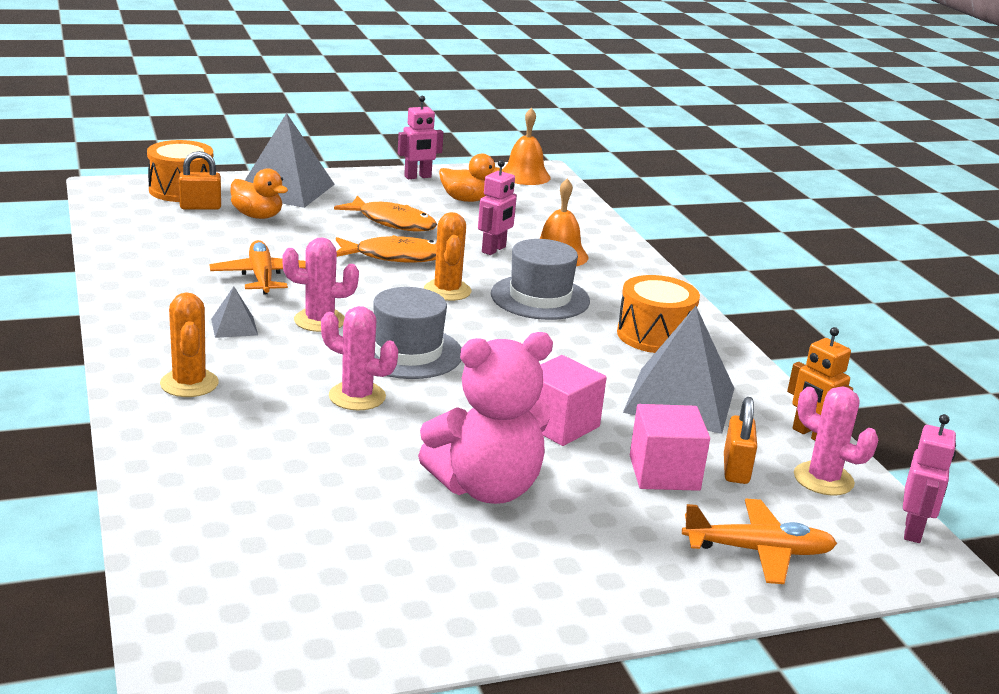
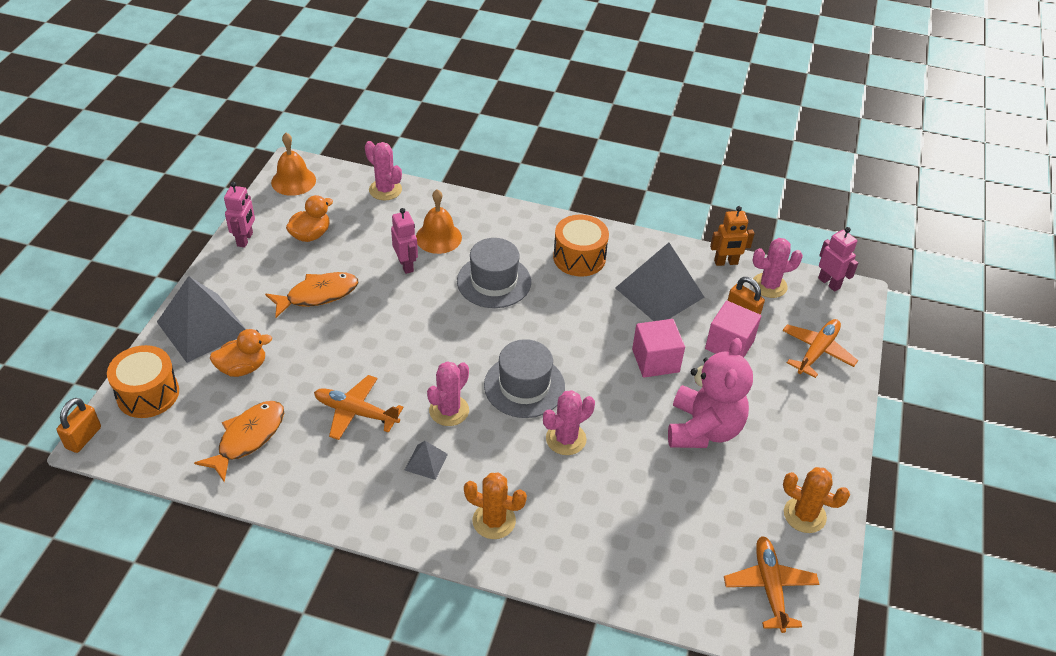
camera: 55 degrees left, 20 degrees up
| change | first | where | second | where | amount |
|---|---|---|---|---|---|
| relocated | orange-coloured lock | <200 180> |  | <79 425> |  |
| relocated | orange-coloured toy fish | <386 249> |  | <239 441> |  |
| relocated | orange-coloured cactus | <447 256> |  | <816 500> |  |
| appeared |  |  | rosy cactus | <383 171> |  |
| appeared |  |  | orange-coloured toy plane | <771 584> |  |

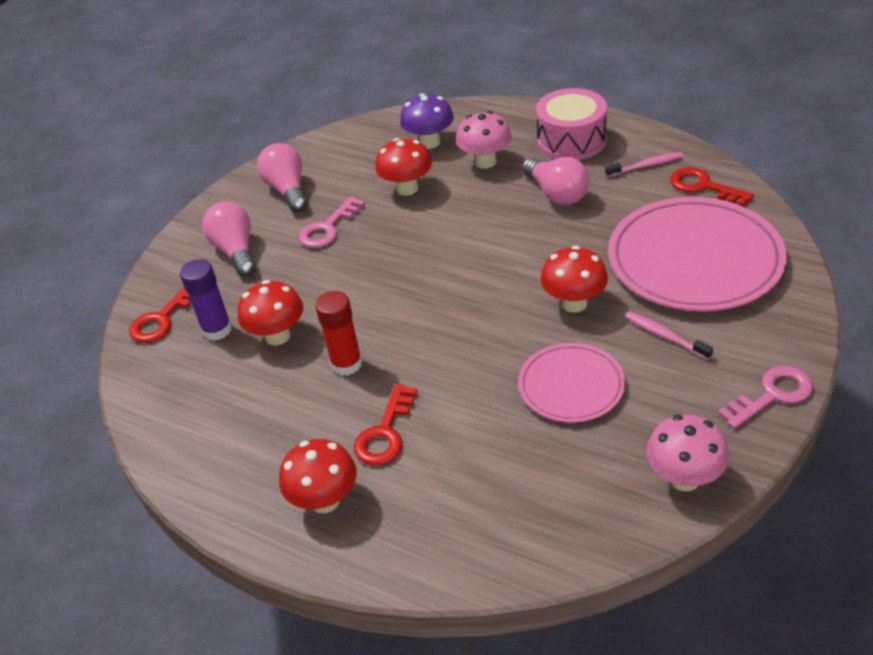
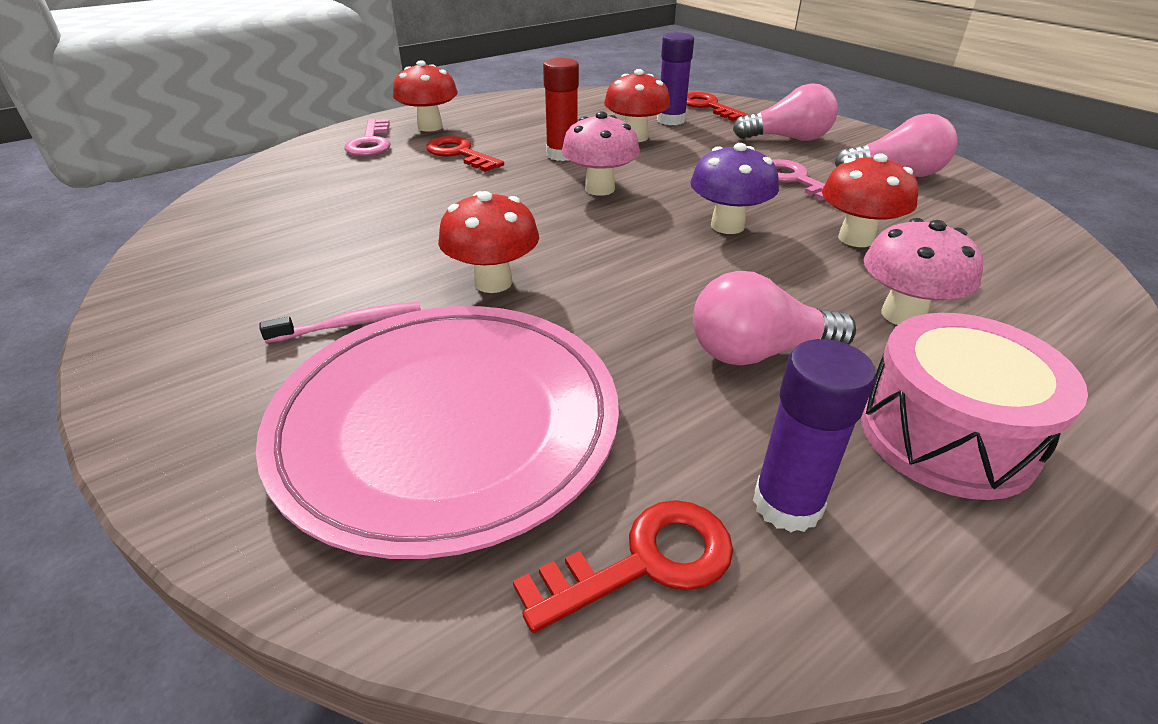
camera: 110 degrees right, 5 degrees down
| change | first | where | second | where | amount |
|---|---|---|---|---|---|
| relocated | violet fungus | <427 121> |  | <734 188> |  |
| missing | rosy plate | <571 383> |  |  |  |
| exchanged | rosy tooth brush | <644 164> | violet stick of glue | <814 435> |  |
| relocated | rosy fungus | <687 453> |  | <601 153> |  |
| relocated | rosy key | <765 397> |  | <367 137> |  |

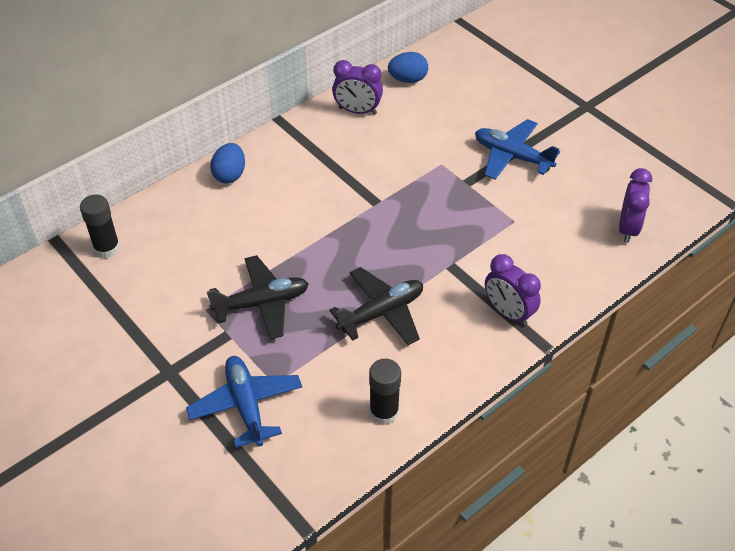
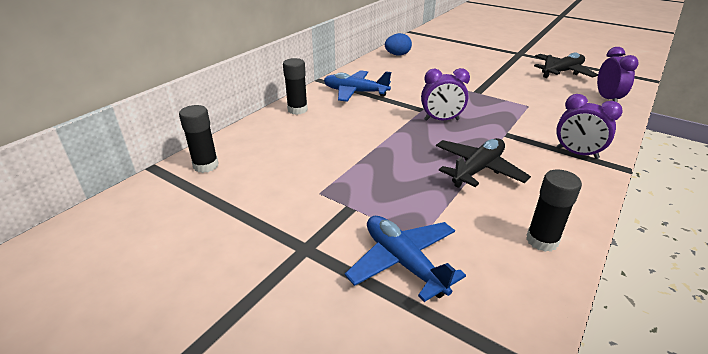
camera: 15 degrees left, 15 degrees down
| change | first | where | second | where | amount |
|---|---|---|---|---|---|
| relocated | jet-black toy plane | <258 297> |  | <566 65> |  |
| exchanged | cobalt egg shape | <227 163> | jet-black stick of glue | <295 86> |  |
| relocated | violet bedside clock | <357 87> |  | <445 94> |  |
| relocated | cobalt toy plane | <517 149> |  | <357 86> |  |

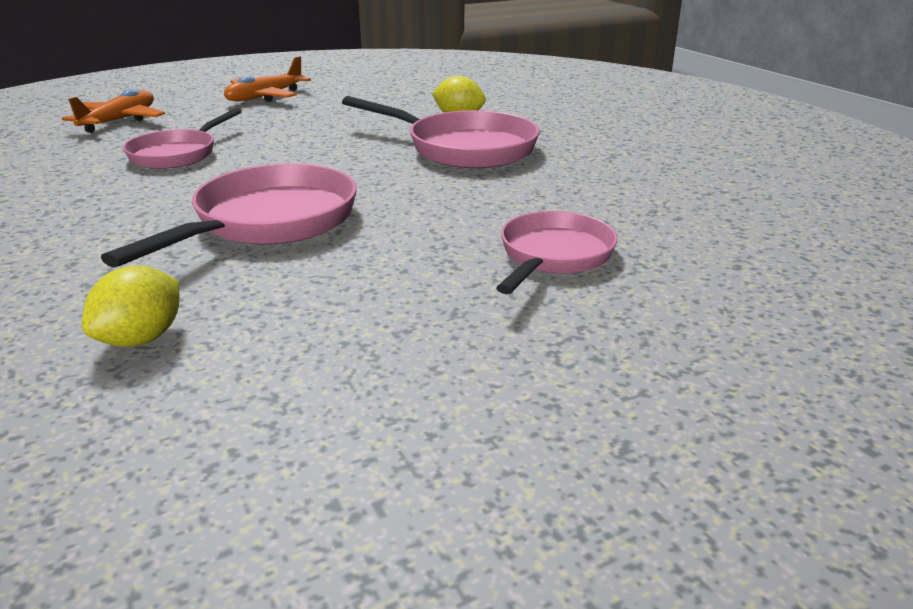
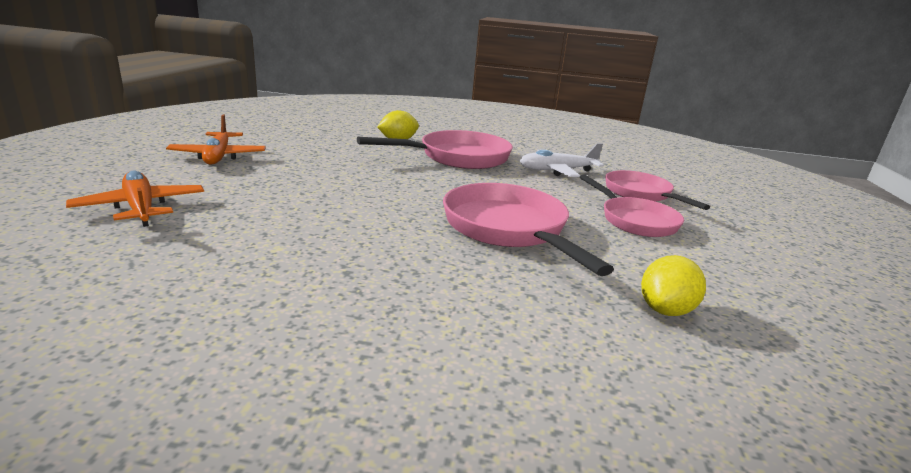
camera: 55 degrees left, 5 degrees down
| change | first | where | second | where | amount |
|---|---|---|---|---|---|
| spun | golden toy lemon | <130 306> |  | <673 285> | 60 degrees clockwise |
| relocated | rosy skillet | <182 138> |  | <632 205> |  |
| appeared |  |  | snow-white toy plane | <562 160> |  |

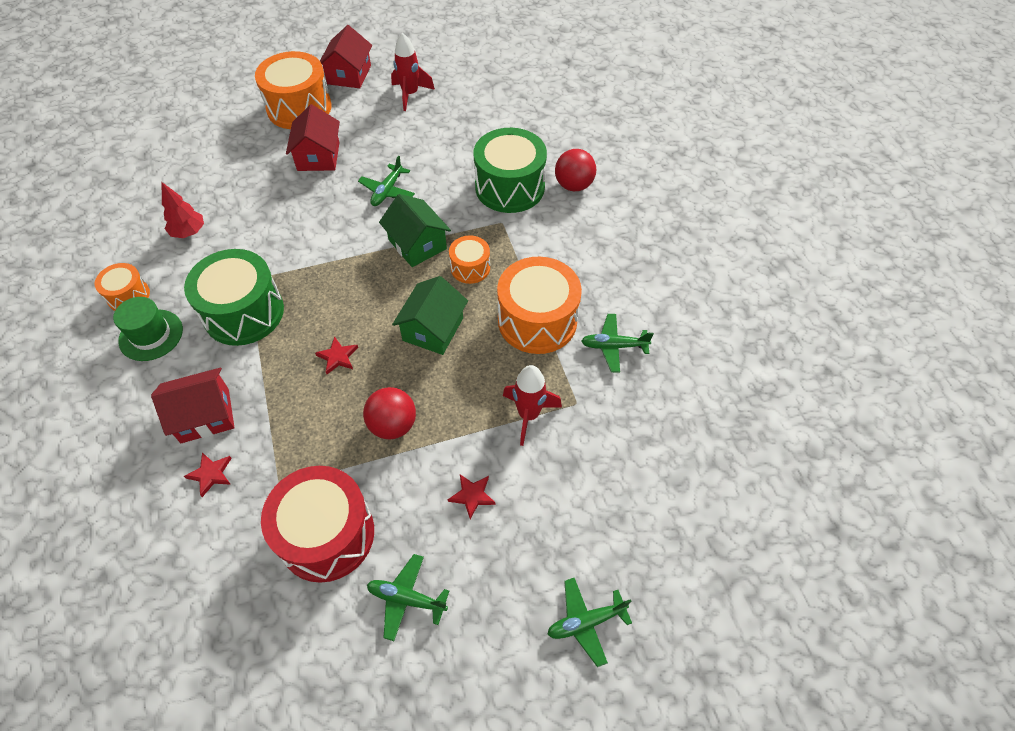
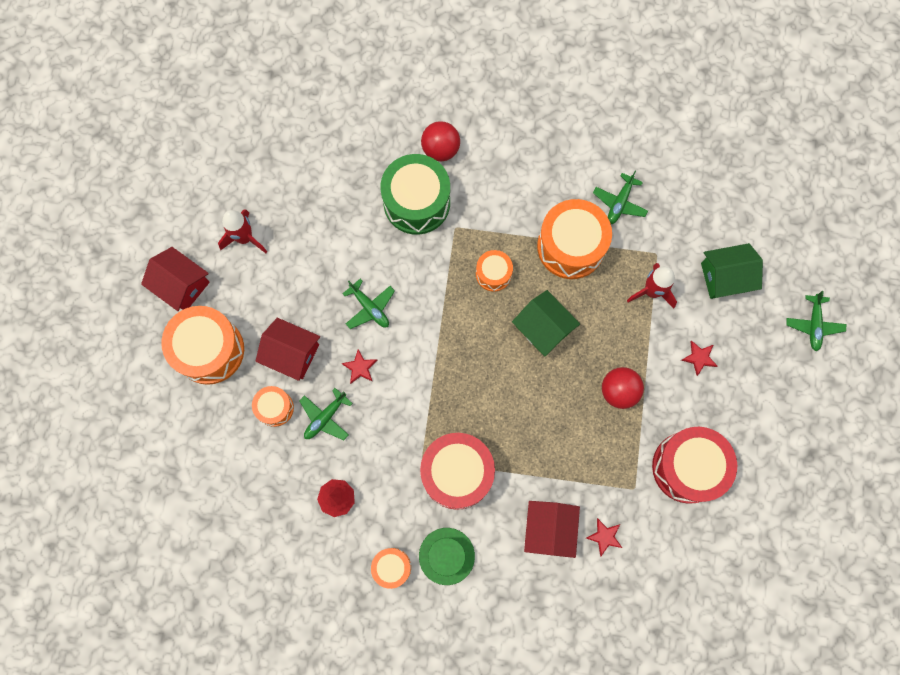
camera: 65 degrees left, 20 degrees up
| change | first | where | second | where | amount |
|---|---|---|---|---|---|
| colour | emerald snare drum | <234 297> | red snare drum | <457 471> |  |
| relocated | red star | <336 355> |  | <359 366> |  |
| relocated | emerald toy plane | <408 597> |  | <326 414> |  |
| relocated | emerald cottage | <415 230> |  | <732 271> |  |
| appeared |  |  | orange-coloured snare drum | <273 406> |  |

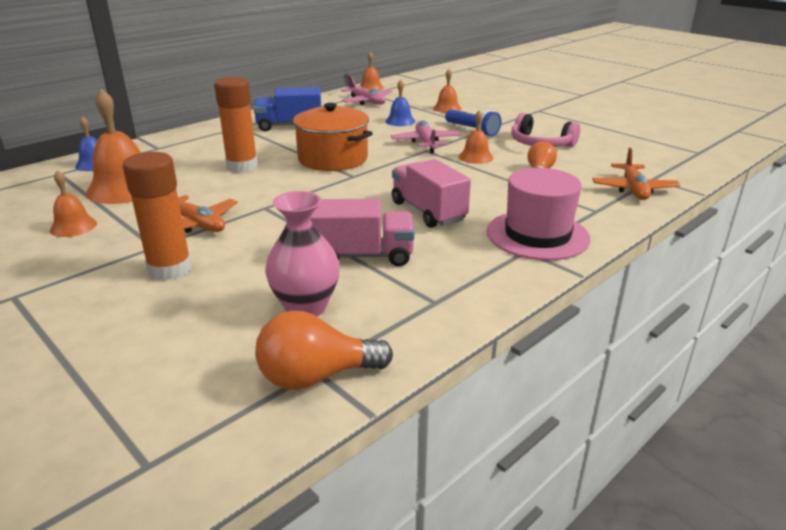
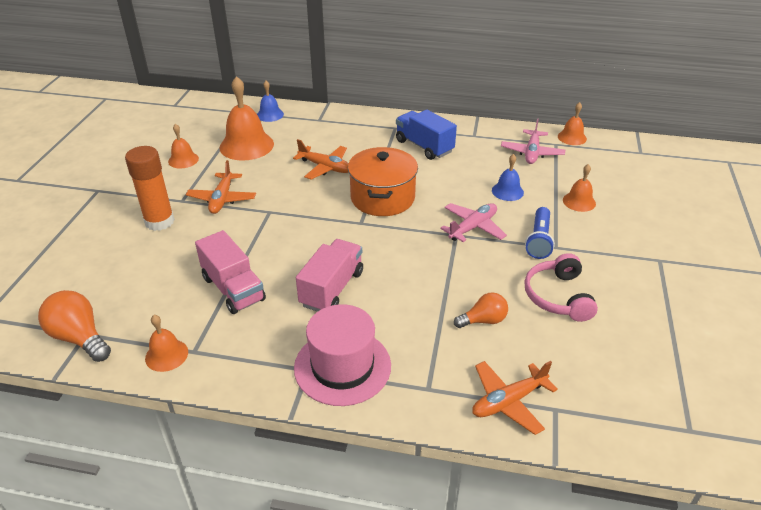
camera: 55 degrees right, 10 degrees up
| change | first | where | second | where | amount |
|---|---|---|---|---|---|
| exchanged | orange-coloured stick of glue | <236 124> | orange-coloured toy plane | <320 159> |  |
| missing | rosy vase | <302 253> |  |  |  |
| relocated | orange-coloured school bell | <476 137> |  | <166 343> |  |

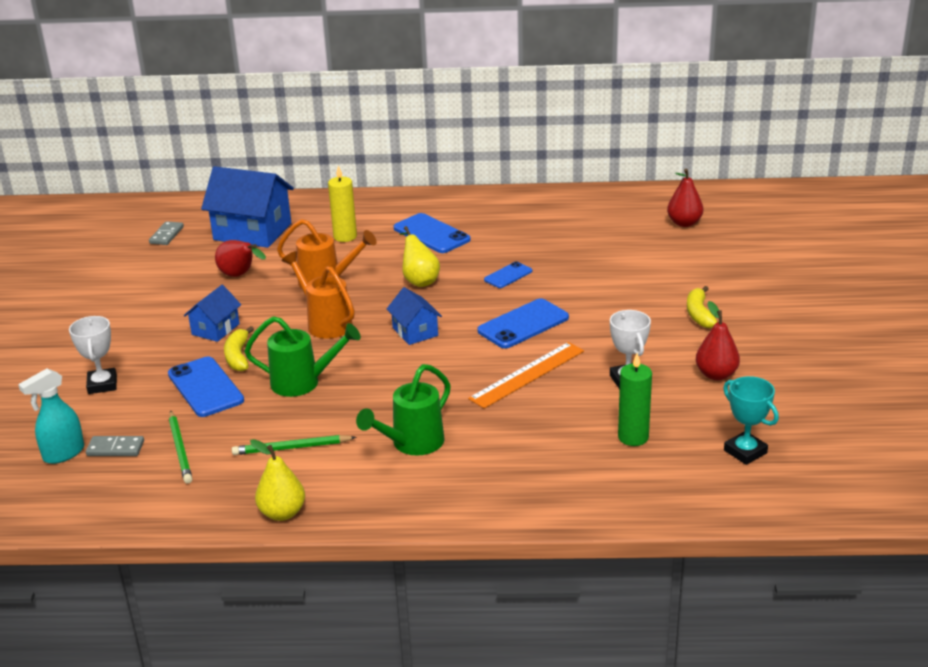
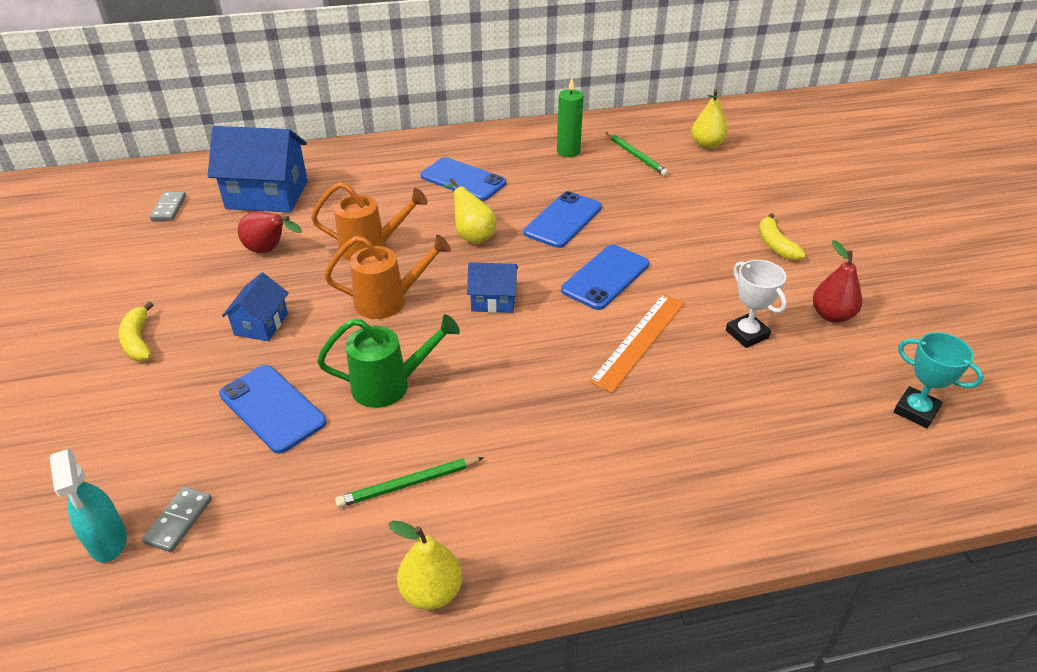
camera: 15 degrees left, 10 degrees up
| change | first | where | second | where | amount |
|---|---|---|---|---|---|
| spun | aqua sprayer | <51 416> |  | <88 505> | 60 degrees counterclockwise |
| missing | snow-white trophy | <93 355> |  |  |  |
| spun | gray domino | <115 446> |  | <177 519> | 60 degrees counterclockwise |
| relocated | emerald pencil | <181 446> |  | <637 154> |  |
| relocated | golden toy banana | <239 348> |  | <136 331> |  |
| spun | orange-coloured watering pot | <318 295> |  | <387 276> | 135 degrees clockwise |
| missing | golden pillar candle | <342 203> |  |  |  |
| missing | emerald watering pot | <403 409> |  |  |  |
| spun | cobalt cottage | <414 316> |  | <492 287> | 45 degrees counterclockwise |
| size | cobalt mobile phone | <508 274> |  | <563 219> | x1.73 |
| relocated | emerald pillar candle | <635 399> |  | <570 117> |  |
| colour | red pear | <685 198> | golden pear | <709 119> |  |

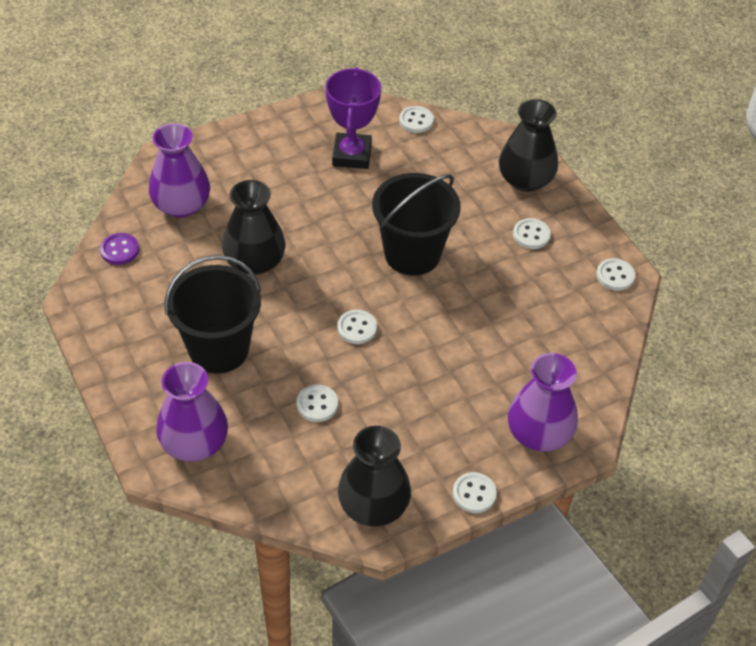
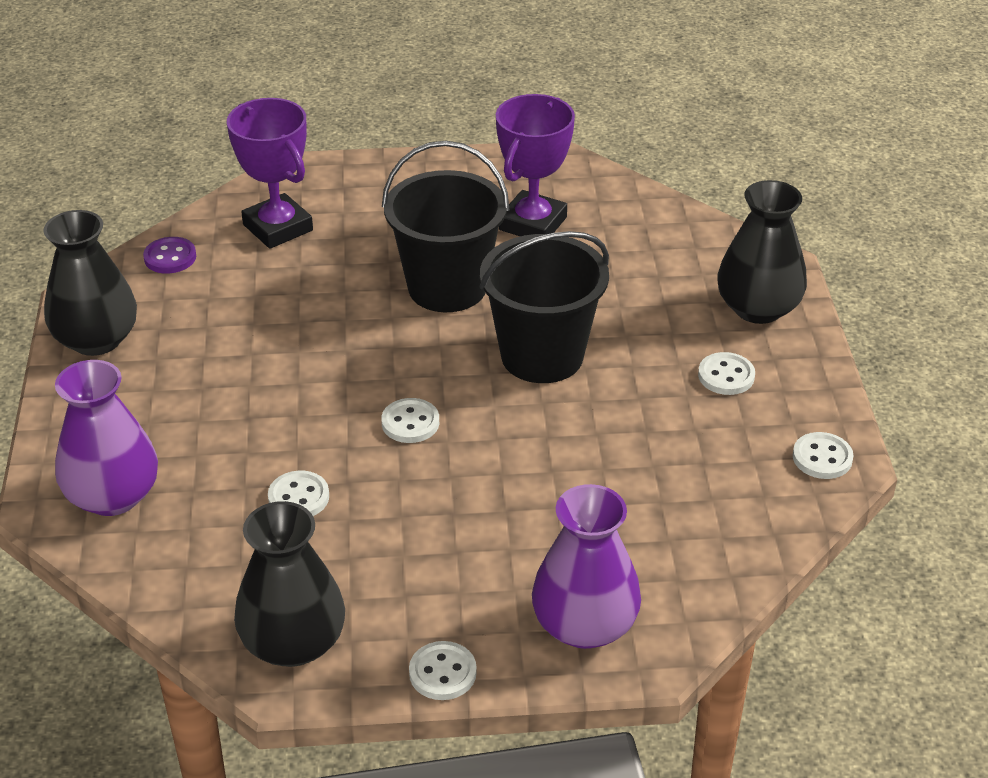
camera: 25 degrees right, 10 degrees down
| change | first | where | second | where | amount |
|---|---|---|---|---|---|
| exchanged | violet vase | <179 170> | violet trophy | <270 173> |  |
| relocated | jet-black sand bucket | <212 314> |  | <445 226> |  |
| relocated | jet-black vase | <253 227> |  | <90 283> |  |
| missing | snow-white button | <416 119> |  |  |  |

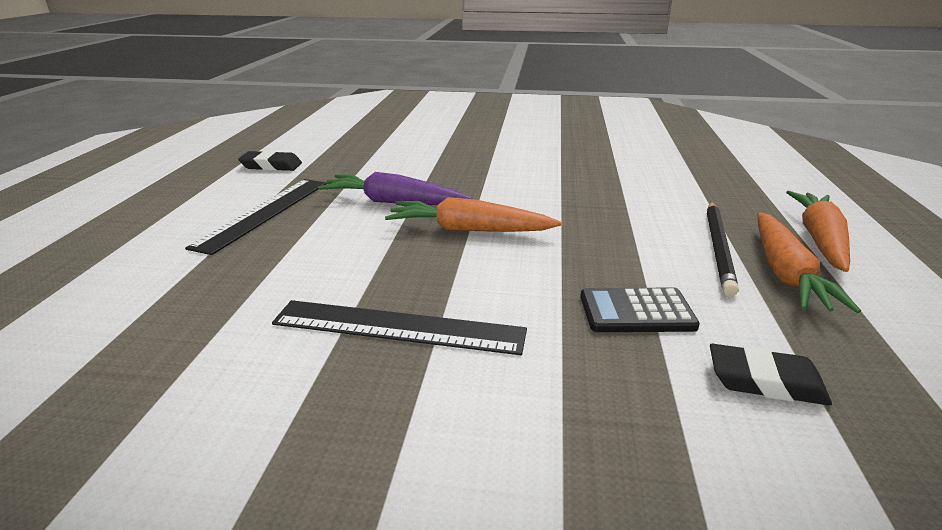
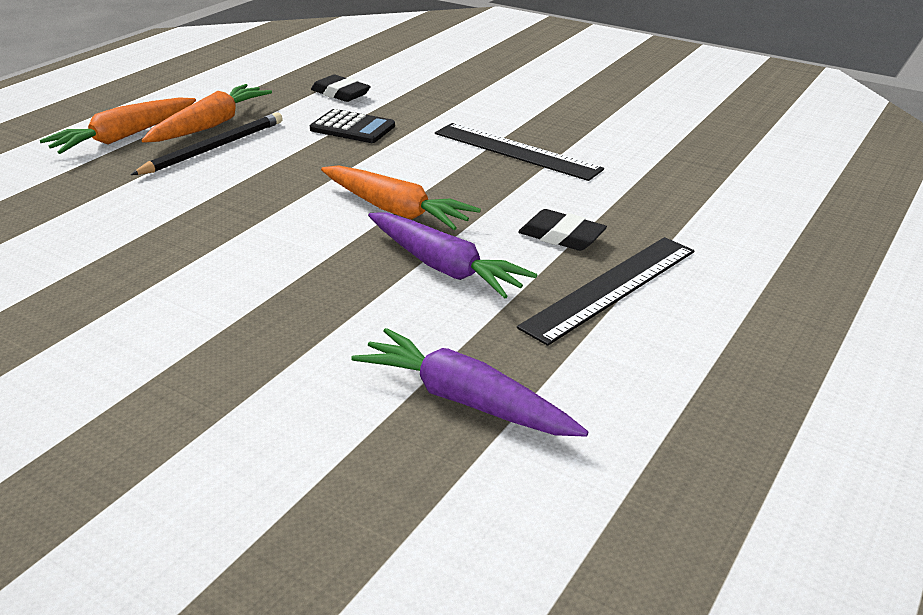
camera: 155 degrees left, 5 degrees up
| change | first | where | second | where | amount |
|---|---|---|---|---|---|
| relocated | jet-black gum eraser | <270 161> |  | <562 230> |  |
| appeared |  |  | violet toy carrot | <469 382> |  |

